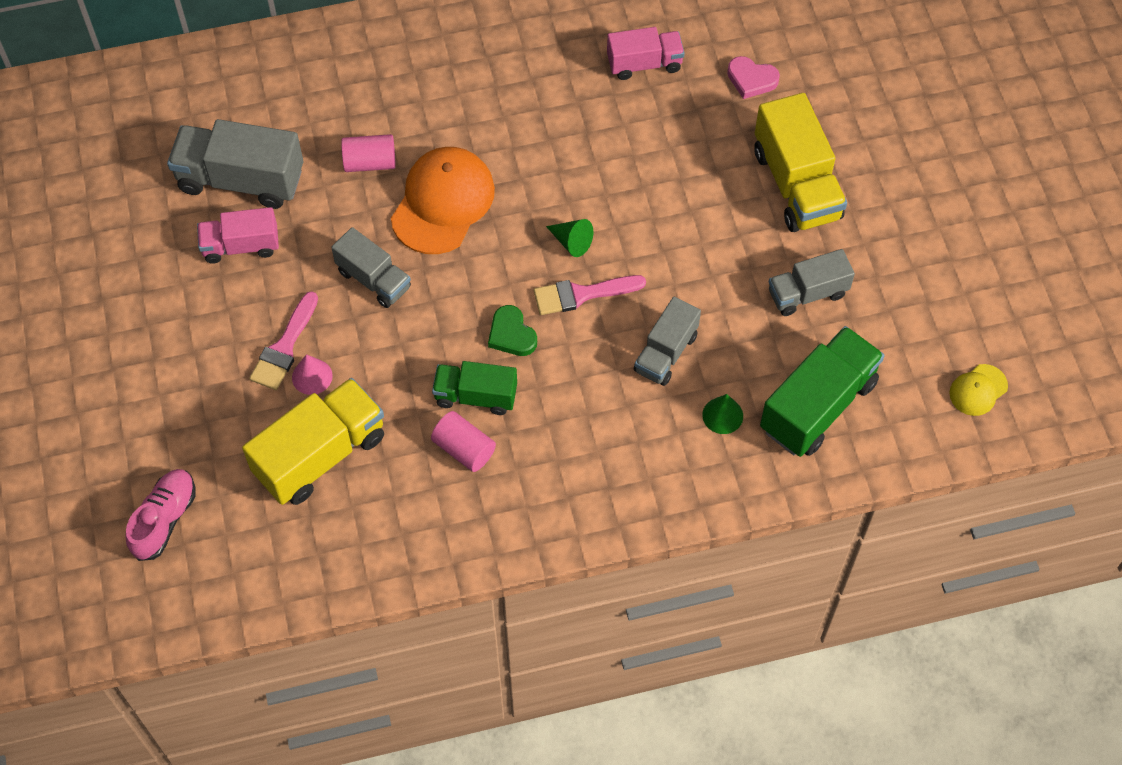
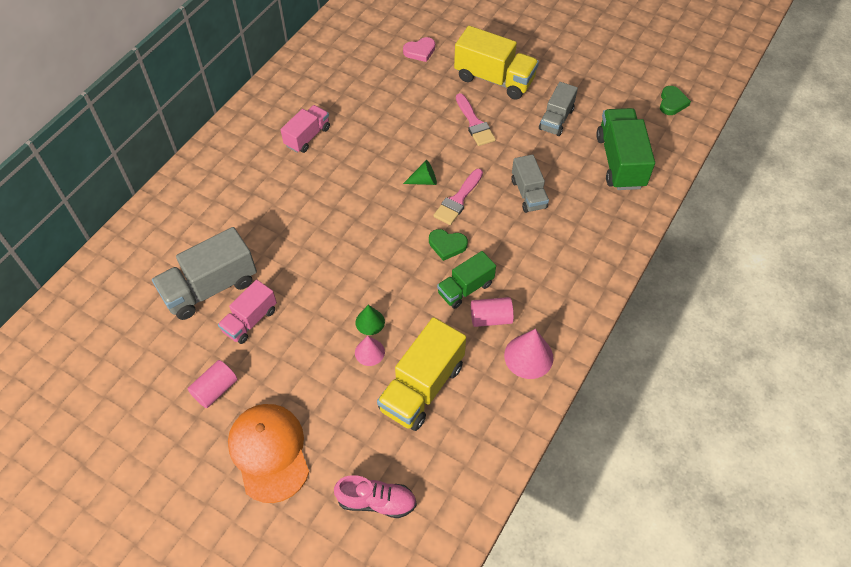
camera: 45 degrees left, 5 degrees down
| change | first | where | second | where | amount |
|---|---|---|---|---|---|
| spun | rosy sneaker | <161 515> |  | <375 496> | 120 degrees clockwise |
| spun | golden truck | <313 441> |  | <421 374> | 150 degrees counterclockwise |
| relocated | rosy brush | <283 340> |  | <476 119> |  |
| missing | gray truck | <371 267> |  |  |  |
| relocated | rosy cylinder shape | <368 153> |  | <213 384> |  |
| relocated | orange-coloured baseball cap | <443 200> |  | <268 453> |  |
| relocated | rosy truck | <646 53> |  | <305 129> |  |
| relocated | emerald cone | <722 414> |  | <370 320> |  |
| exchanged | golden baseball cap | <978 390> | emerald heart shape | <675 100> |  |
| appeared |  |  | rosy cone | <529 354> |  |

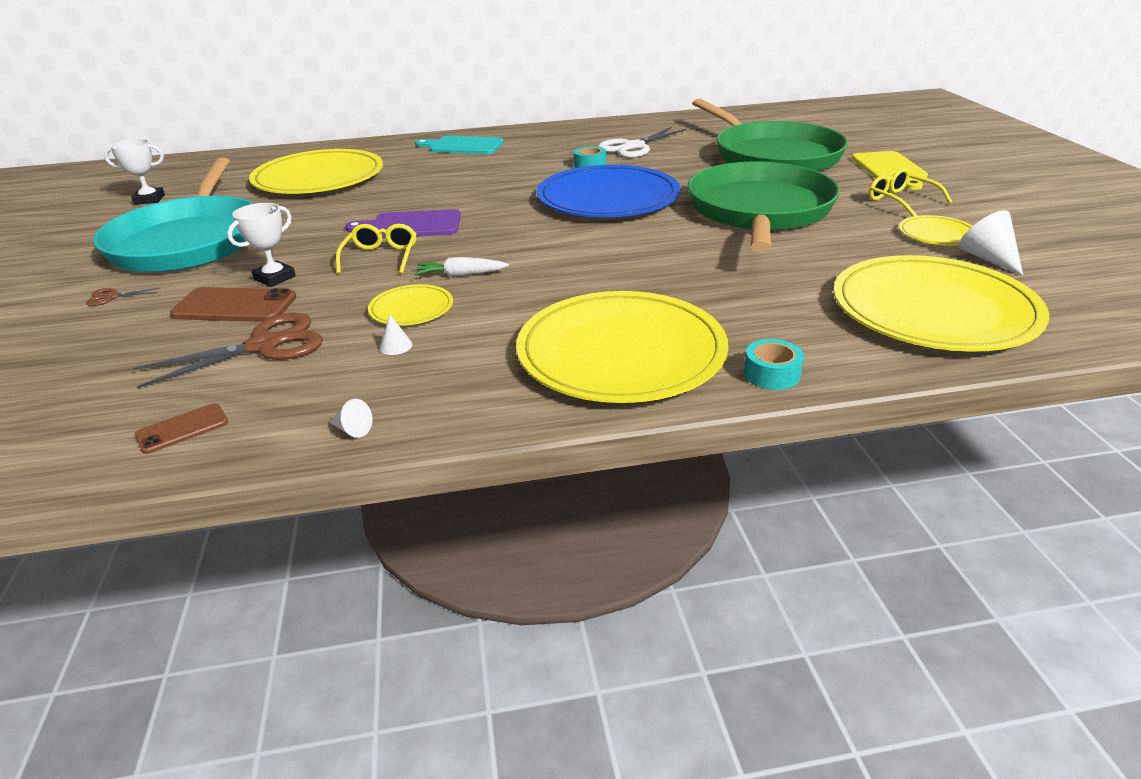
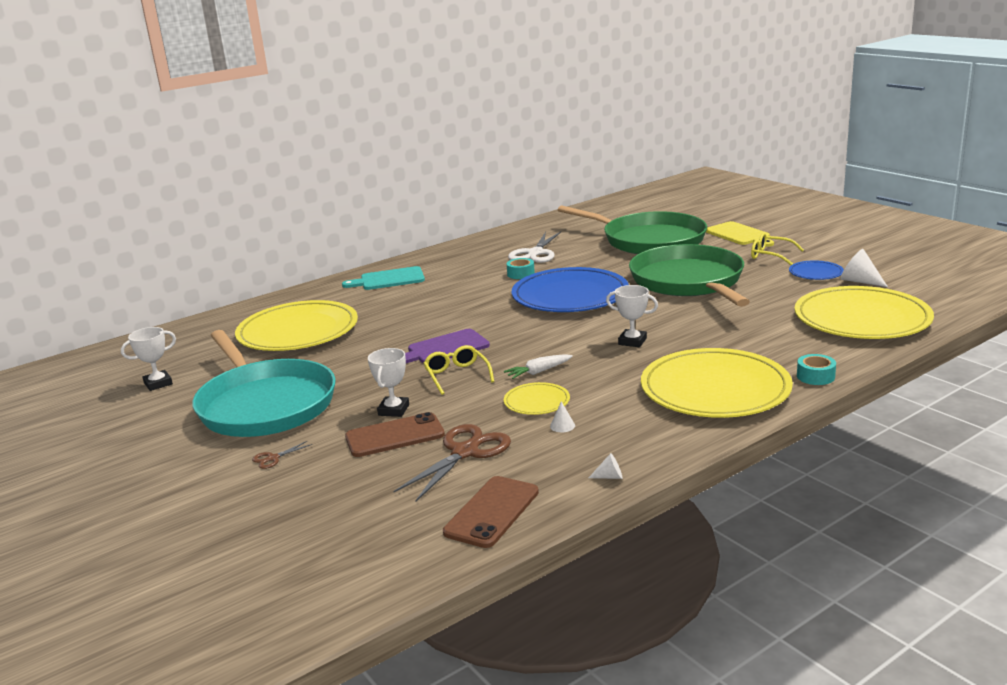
camera: 25 degrees left, 10 degrees down
| change | first | where | second | where | amount |
|---|---|---|---|---|---|
| size | russet mobile phone | <181 428> |  | <491 512> | x1.75 |
| colour | golden plate | <936 230> | cobalt plate | <816 270> |  |
| appeared |  |  | snow-white trophy | <632 316> |  |

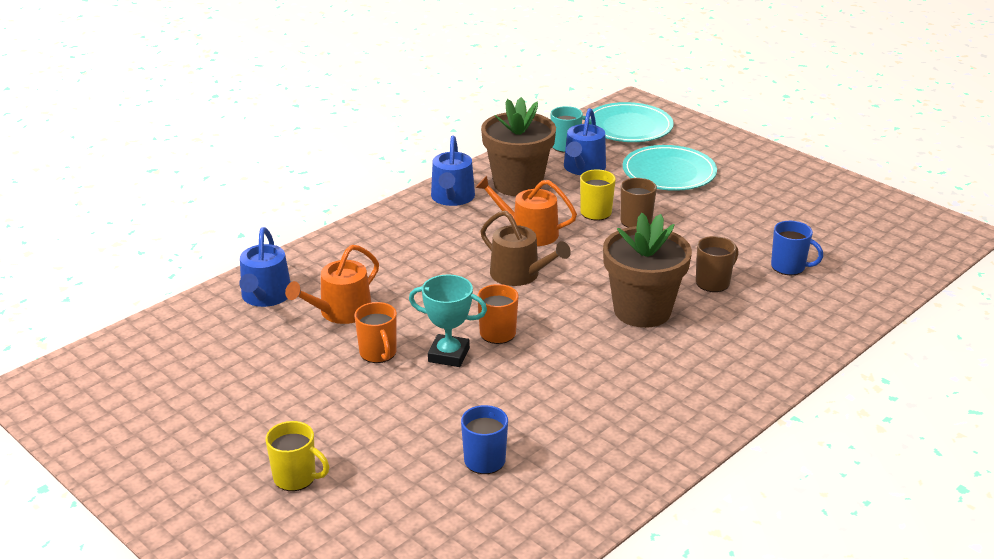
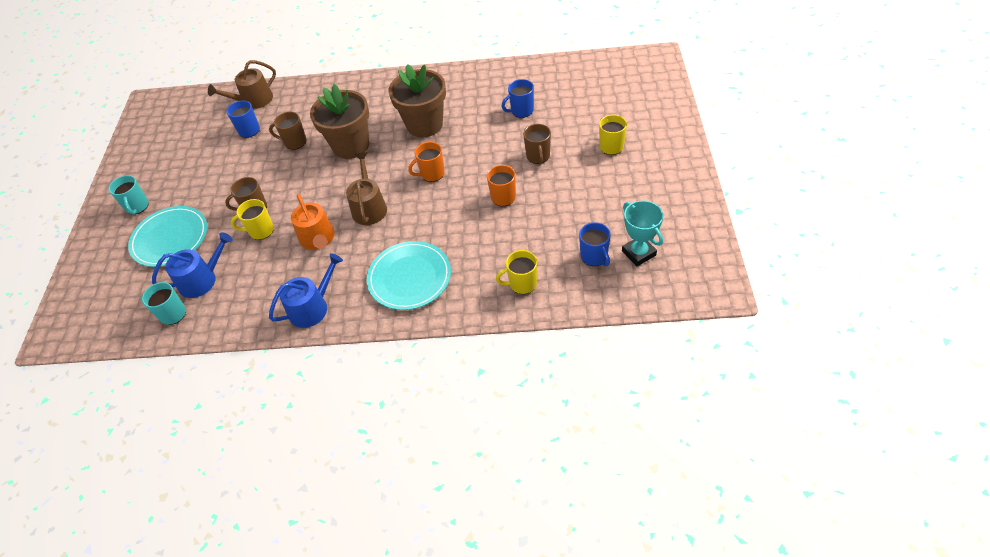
camera: 130 degrees left, 20 degrees up
| change | first | where | second | where | amount |
|---|---|---|---|---|---|
| exchanged | cobalt watering pot | <265 267> | golden mug | <516 272> |  |
| missing | orange-coloured watering pot | <332 284> |  |  |  |
| relocated | aqua trophy | <448 320> |  | <642 233> |  |
| relocated | russet plant pot | <518 146> |  | <417 101> |  |
| relocated | aqua plate | <631 122> |  | <409 275> |  |
| appeared |  |  | aqua mug | <129 195> |  |
| appeared |  |  | russet watering pot | <242 84> |  |
| appeared |  |  | russet mug | <537 144> |  |
| appeared |  |  | cobalt mug | <595 244> |  |

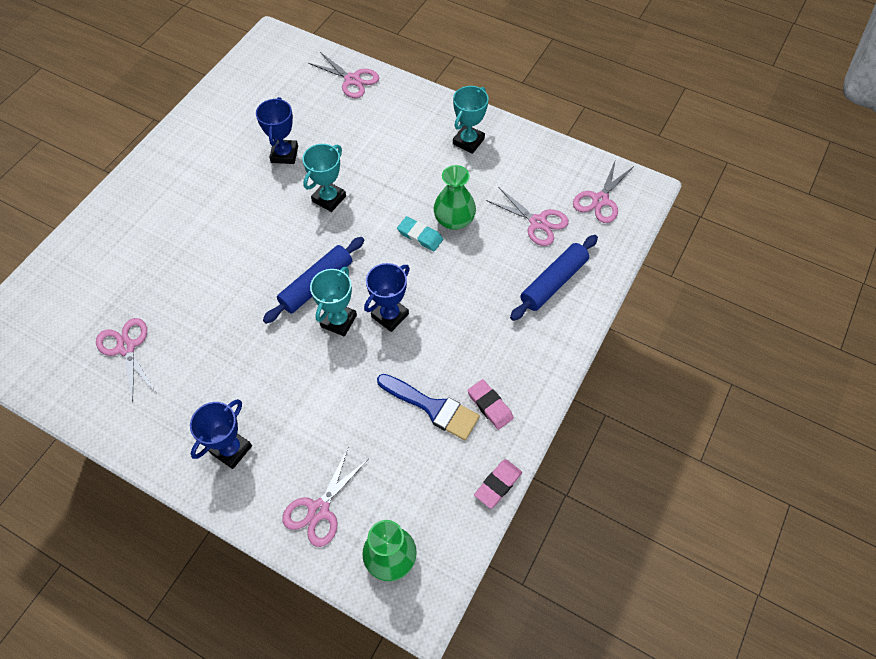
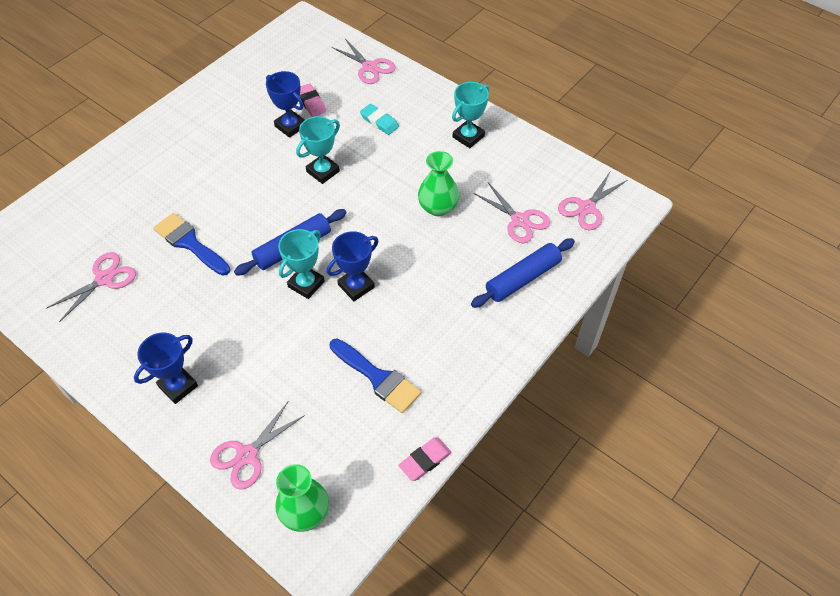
camera: 10 degrees right, 5 degrees down
| change | first | where | second | where | amount |
|---|---|---|---|---|---|
| spun | rosy scissors | <125 360> |  | <91 287> | 60 degrees clockwise |
| spun | cobalt trophy | <277 130> |  | <285 104> | 60 degrees counterclockwise |
| relocated | aqua gum eraser | <420 233> |  | <379 119> |  |
| relocated | rosy gum eraser | <490 404> |  | <313 100> |  |
| appeared |  |  | cobalt brush | <191 244> |  |

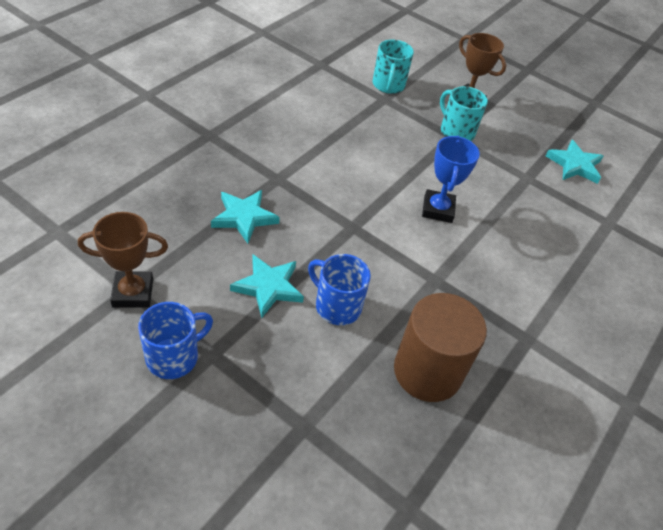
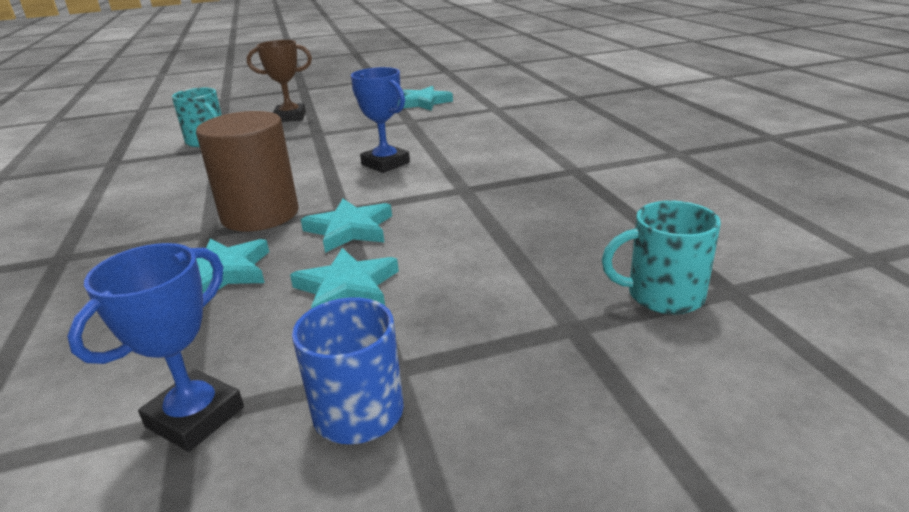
camera: 45 degrees left, 20 degrees down
| change | first | where | second | where | amount |
|---|---|---|---|---|---|
| colour | russet trophy | <123 260> | cobalt trophy | <155 347> |  |
| missing | cobalt mug | <339 289> |  |  |  |
| relocated | russet cylinder shape | <440 347> |  | <247 171> |  |
| relocated | aqua mug | <464 113> |  | <661 257> |  |
| appeared |  |  | aqua star | <346 226> |  |

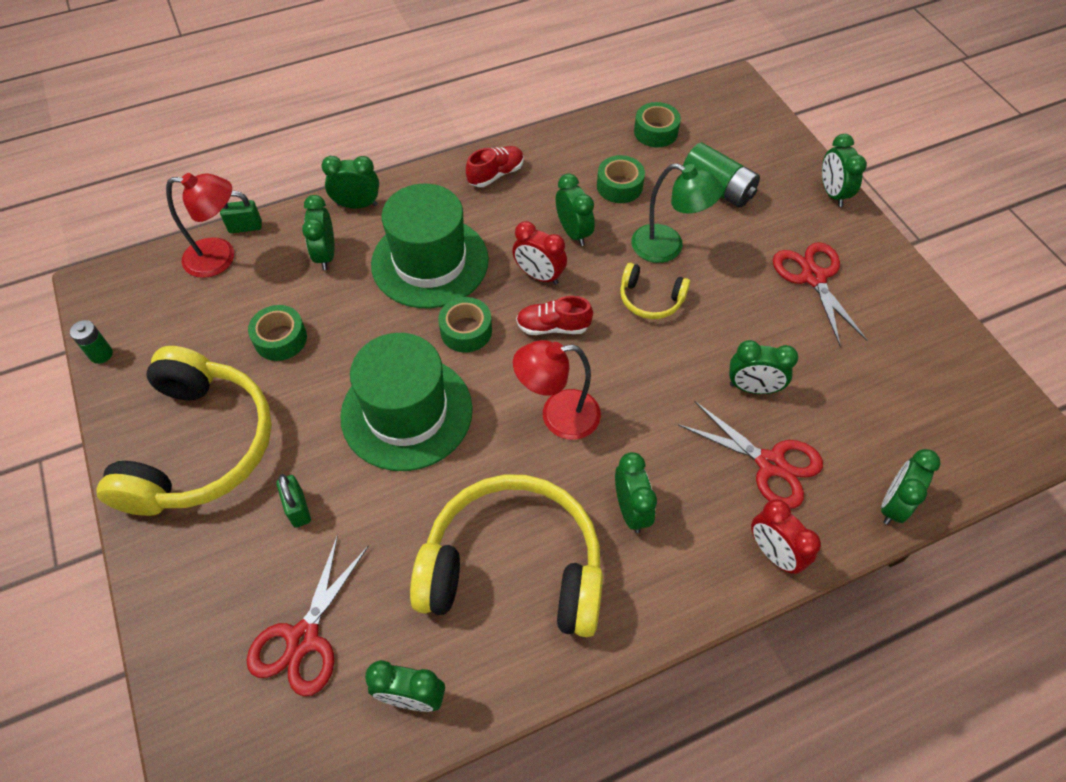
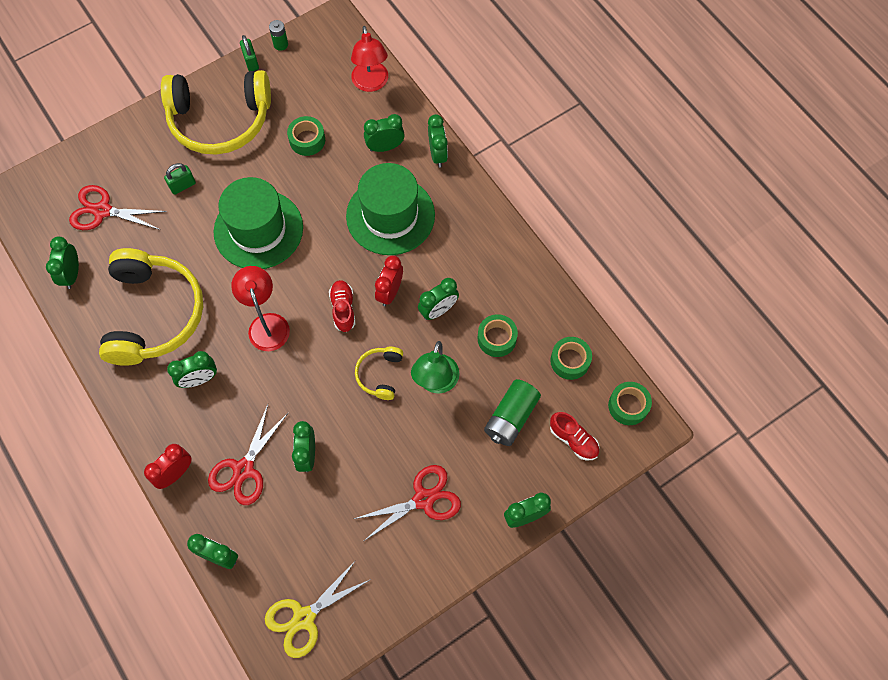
camera: 80 degrees right, 10 degrees up
| change | first | where | second | where | amount |
|---|---|---|---|---|---|
| relocated | emerald lock | <241 212> |  | <249 53> |  |
| relocated | emerald tape | <465 325> |  | <630 403> |  |
| relocated | red sneaker | <495 166> |  | <574 436> |  |
| appeared |  |  | golden scissors | <318 609> |  |

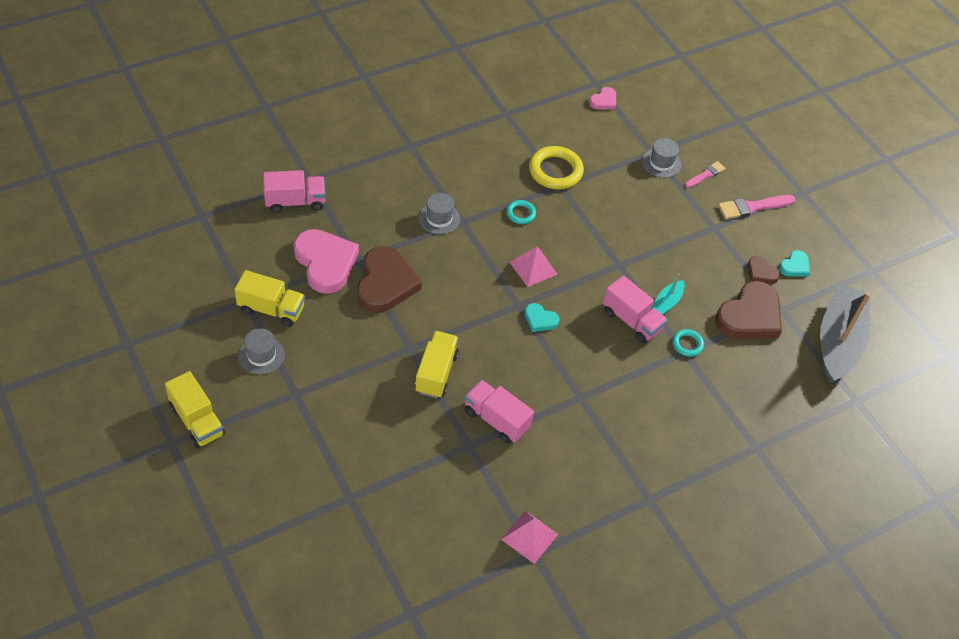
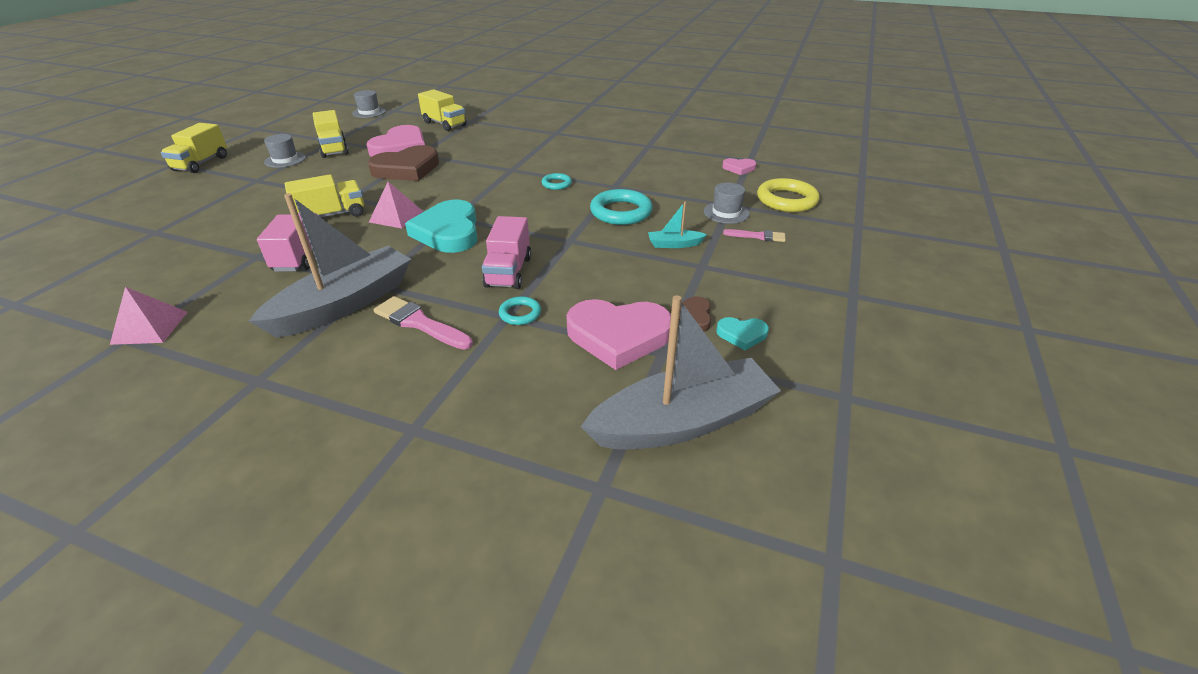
camera: 55 degrees right, 15 degrees down
| change | first | where | second | where | amount |
|---|---|---|---|---|---|
| colour | rosy truck | <294 191> | golden truck | <442 110> |  |
| relocated | gray tall hat | <439 213> |  | <369 104> |  |
| relocated | rosy solid pyramid | <533 266> |  | <396 205> |  |
| size | aqua heart shape | <542 317> |  | <441 226> | x2.08 |
| relocated | golden torus | <556 168> |  | <788 195> |  |
| relocated | aqua sailboat | <668 294> |  | <677 225> |  |
| colour | russet heart shape | <748 310> | rosy heart shape | <618 334> |  |
| relocated | rosy brush | <756 207> |  | <423 323> |  |
| appeared |  |  | gray sailboat | <330 265> |  |
| appeared |  |  | aqua torus | <621 207> |  |

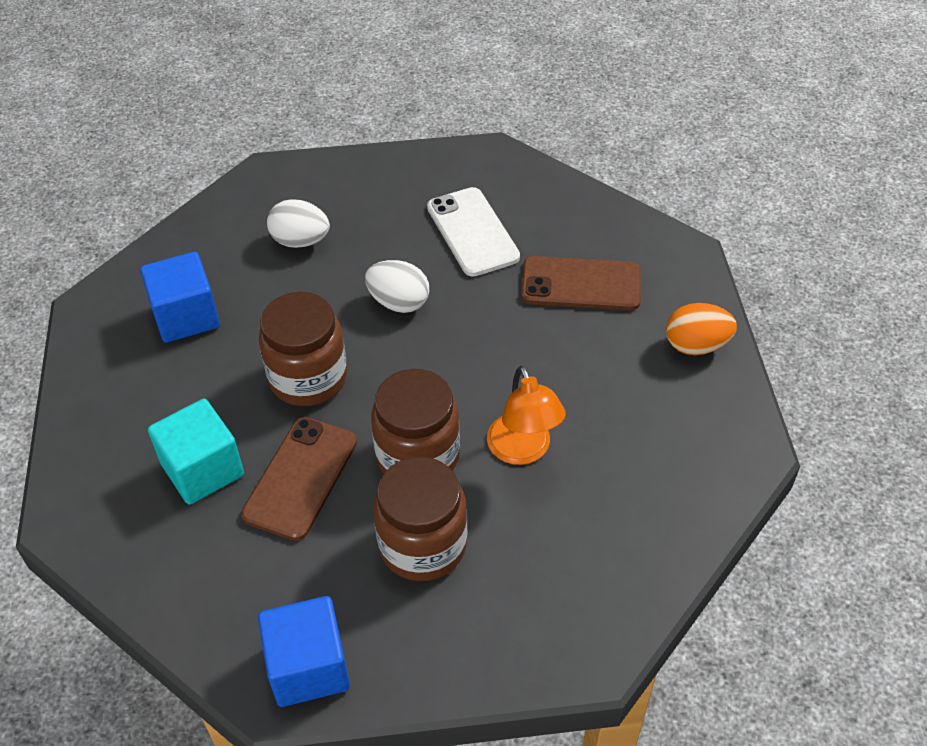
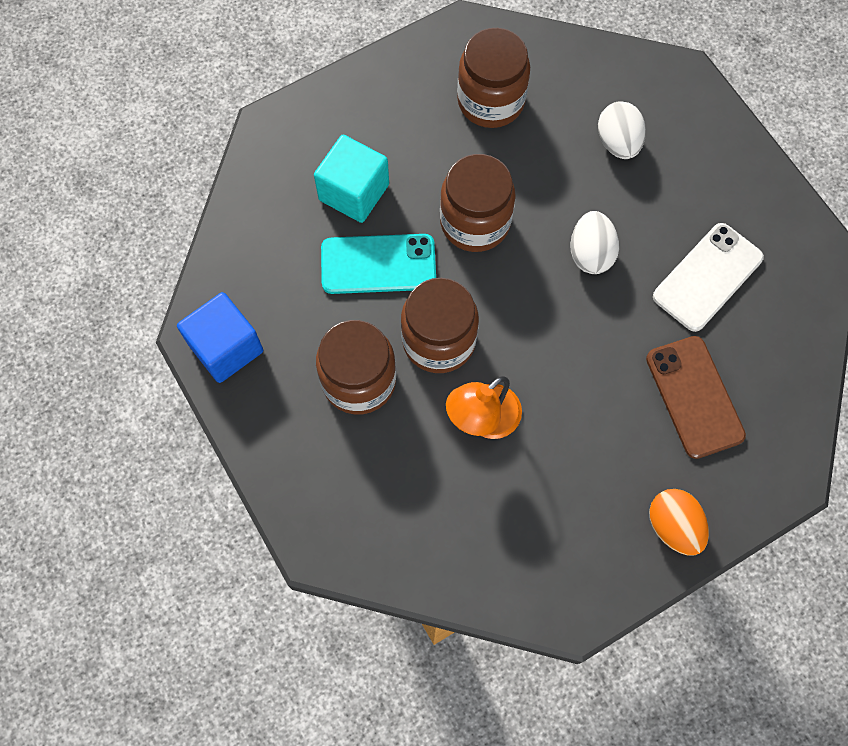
camera: 65 degrees right, 20 degrees up
| change | first | where | second | where | amount |
|---|---|---|---|---|---|
| exchanged | cobalt solid cube | <180 297> | russet preserve jar | <493 78> |  |
| colour | russet mobile phone | <299 479> | aqua mobile phone | <378 264> |  |

